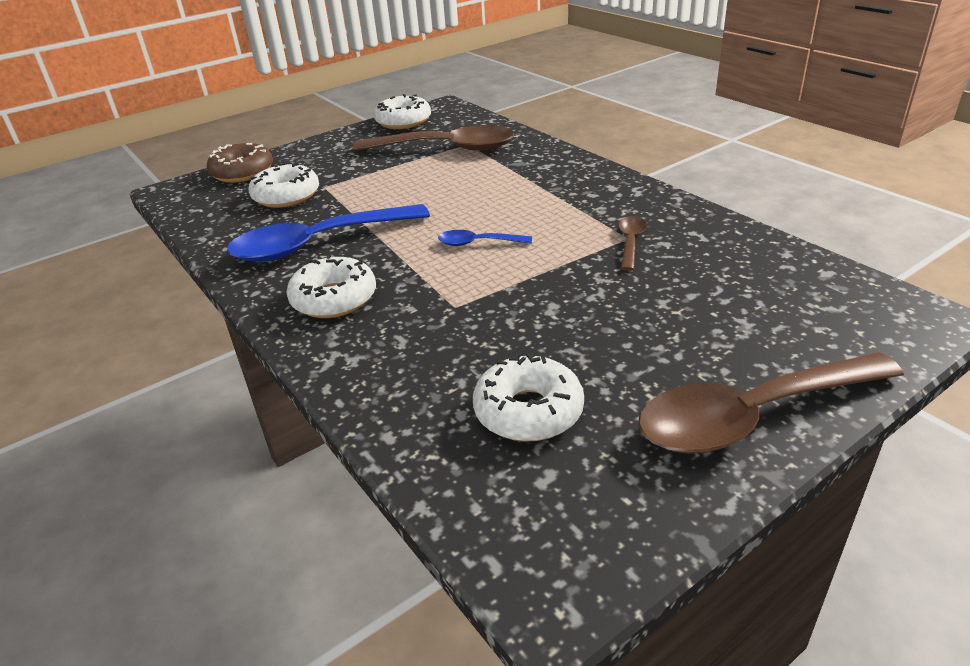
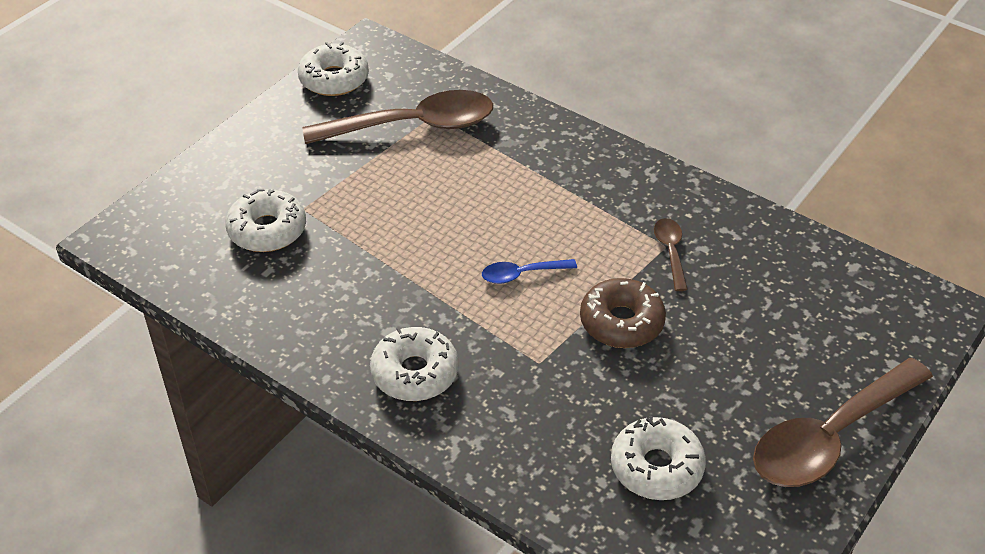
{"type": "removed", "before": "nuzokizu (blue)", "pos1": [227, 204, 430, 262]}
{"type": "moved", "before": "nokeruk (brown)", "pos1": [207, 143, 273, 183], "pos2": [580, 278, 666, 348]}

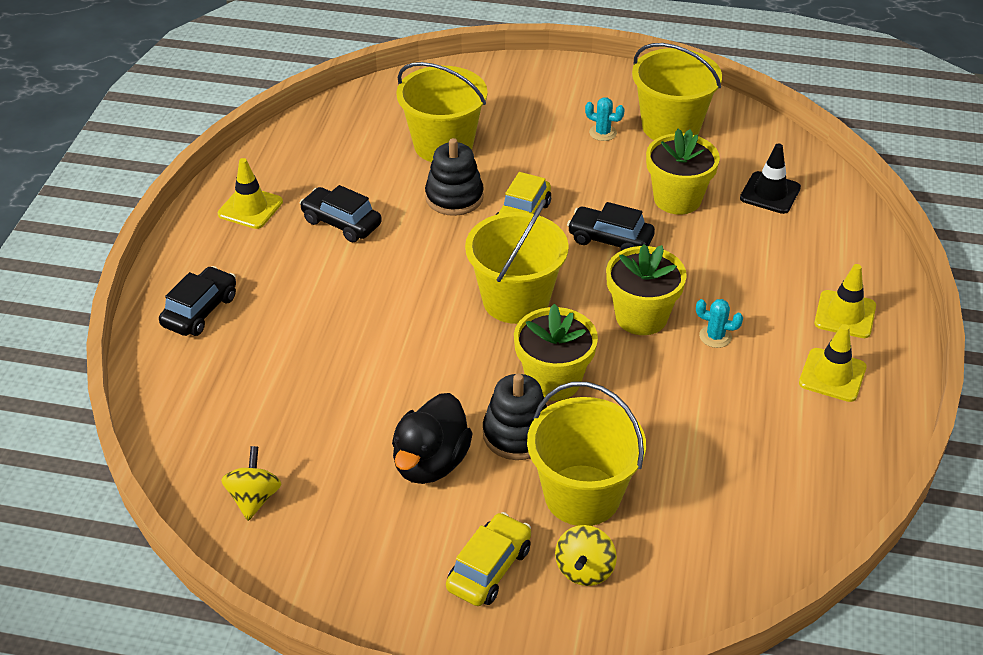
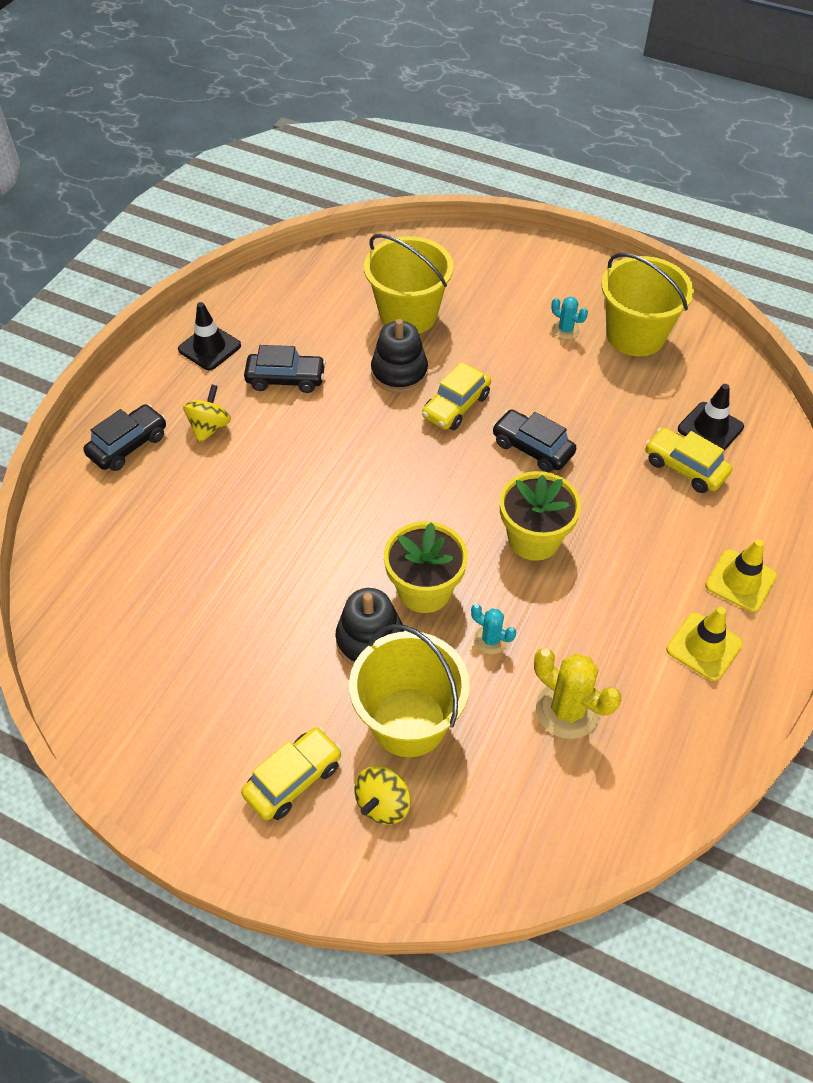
{"type": "removed", "before": "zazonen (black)", "pos1": [392, 393, 473, 484]}
{"type": "removed", "before": "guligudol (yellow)", "pos1": [465, 199, 569, 324]}
{"type": "removed", "before": "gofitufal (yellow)", "pos1": [646, 129, 720, 215]}
{"type": "added", "after": "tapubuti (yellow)", "pos2": [534, 648, 621, 739]}
{"type": "added", "after": "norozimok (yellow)", "pos2": [645, 428, 732, 493]}
{"type": "moved", "before": "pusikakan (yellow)", "pos1": [221, 446, 281, 521], "pos2": [183, 385, 231, 444]}
{"type": "moved", "before": "tapubuti (turquoise)", "pos1": [696, 299, 743, 348], "pos2": [471, 604, 516, 654]}
{"type": "recoloured", "before": "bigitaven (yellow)", "after": "bigitaven (black)", "pos1": [218, 158, 283, 229], "pos2": [178, 302, 241, 370]}
{"type": "turned", "before": "norozimok (black)", "pos1": [300, 185, 382, 242], "pos2": [244, 345, 326, 393], "turn": 135}

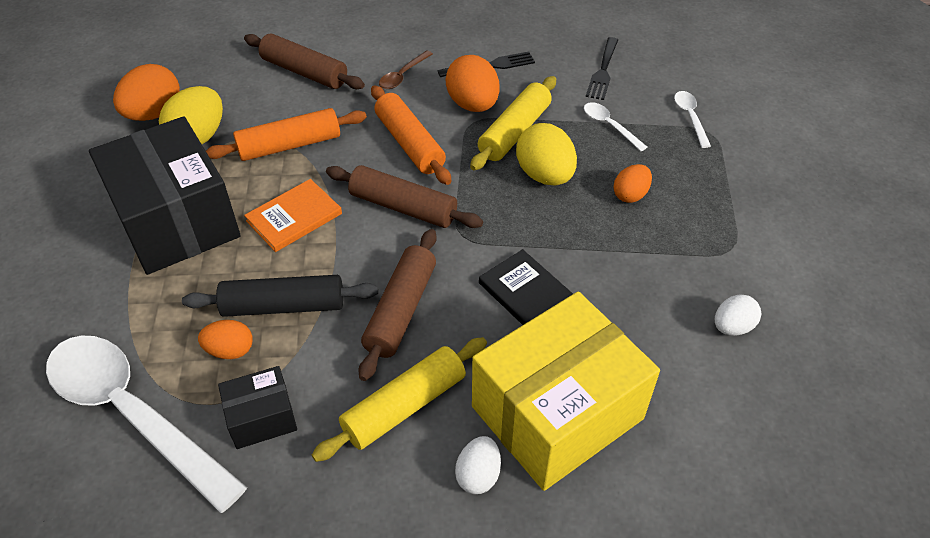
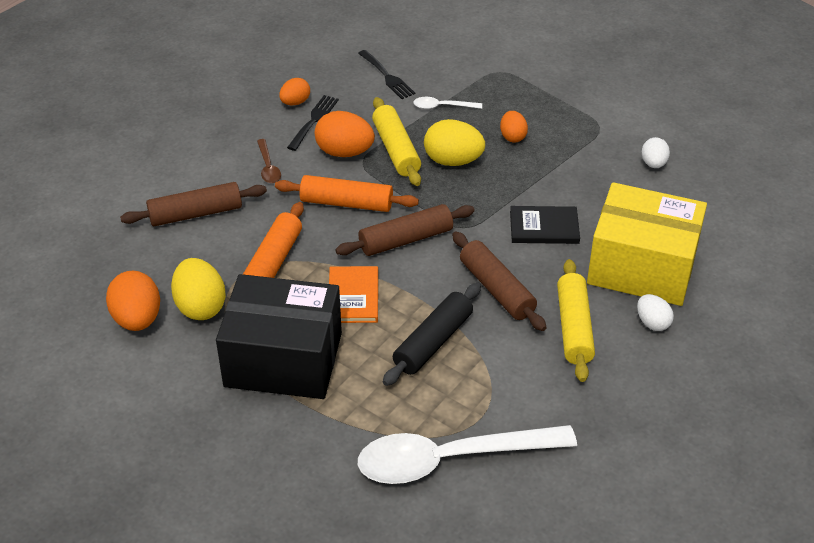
{"type": "removed", "before": "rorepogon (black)", "pos1": [218, 366, 297, 449]}
{"type": "removed", "before": "nuzokizu (white)", "pos1": [674, 91, 711, 148]}
{"type": "moved", "before": "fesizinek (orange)", "pos1": [198, 320, 253, 359], "pos2": [279, 78, 310, 105]}
{"type": "turned", "before": "rorepogon (yellow)", "pos1": [472, 292, 660, 491], "pos2": [587, 182, 707, 306], "turn": -75}

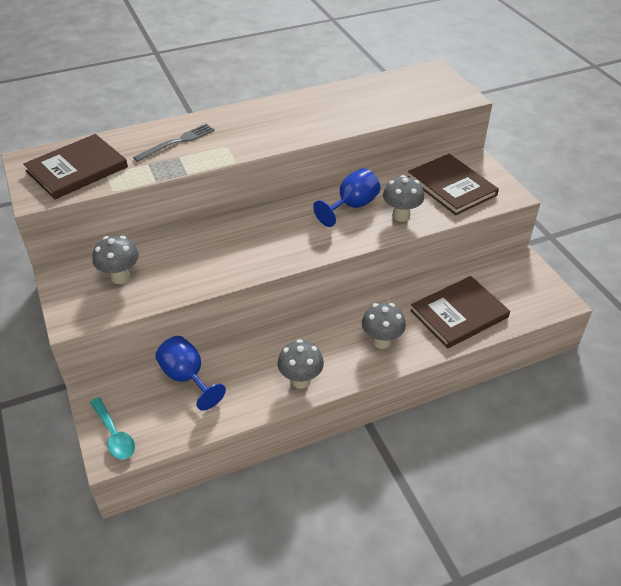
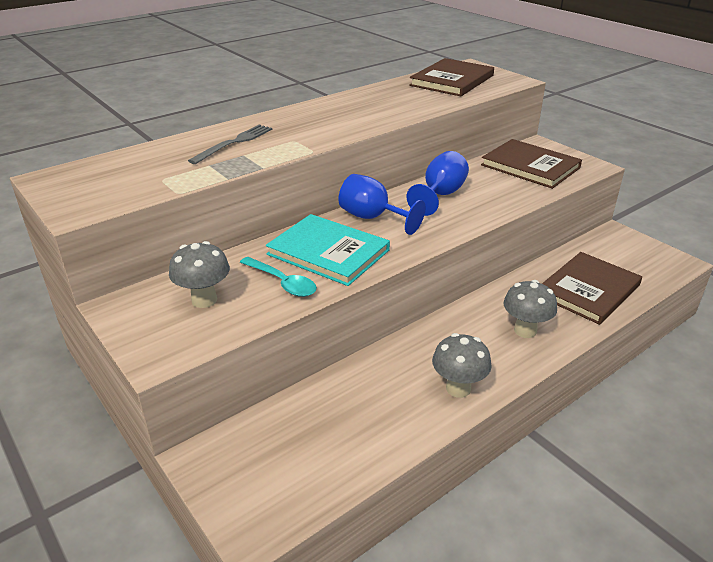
{"type": "removed", "before": "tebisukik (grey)", "pos1": [383, 175, 424, 222]}
{"type": "added", "after": "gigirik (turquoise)", "pos2": [266, 214, 390, 286]}
{"type": "moved", "before": "gigirik (brown)", "pos1": [23, 134, 128, 199], "pos2": [409, 58, 494, 96]}
{"type": "moved", "before": "nuzokizu (turquoise)", "pos1": [90, 397, 135, 459], "pos2": [240, 257, 317, 297]}
{"type": "moved", "before": "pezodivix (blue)", "pos1": [155, 336, 226, 411], "pos2": [339, 174, 425, 235]}

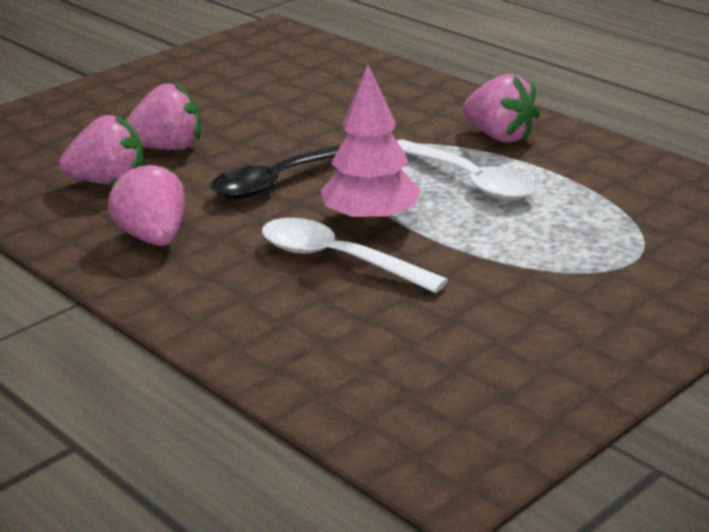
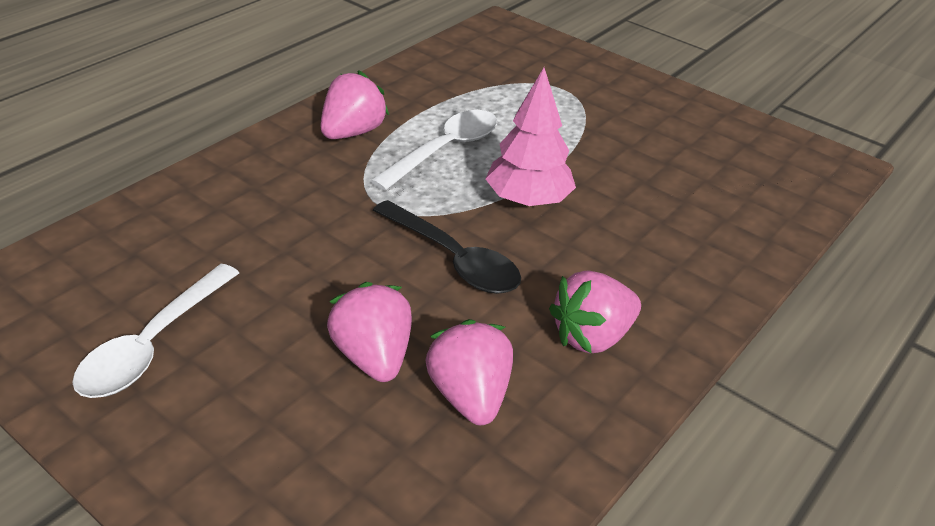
{"type": "moved", "before": "nuzokizu (white)", "pos1": [262, 218, 448, 293], "pos2": [72, 264, 239, 398]}

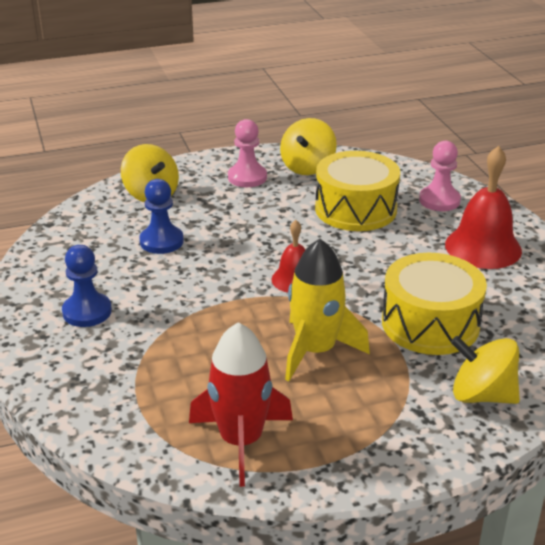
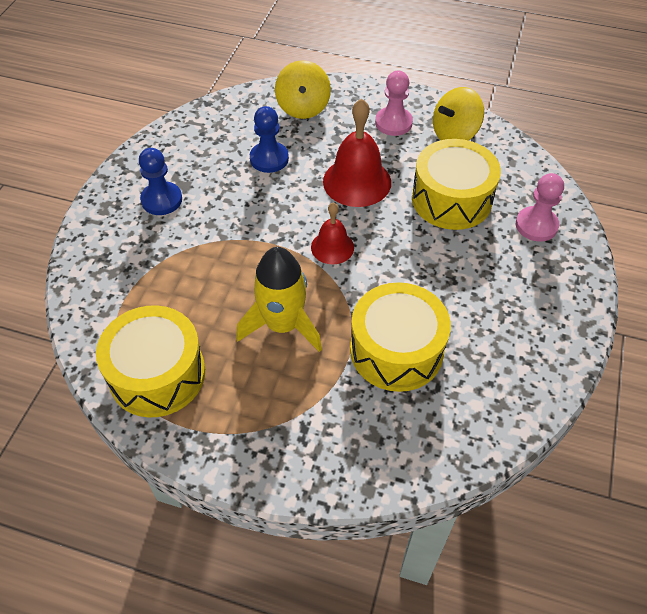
{"type": "removed", "before": "pusikakan (yellow)", "pos1": [451, 336, 520, 404]}
{"type": "moved", "before": "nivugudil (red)", "pos1": [445, 146, 522, 269], "pos2": [323, 98, 391, 207]}
{"type": "replaced", "before": "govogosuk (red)", "after": "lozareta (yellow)", "pos1": [189, 322, 293, 487], "pos2": [96, 305, 205, 418]}

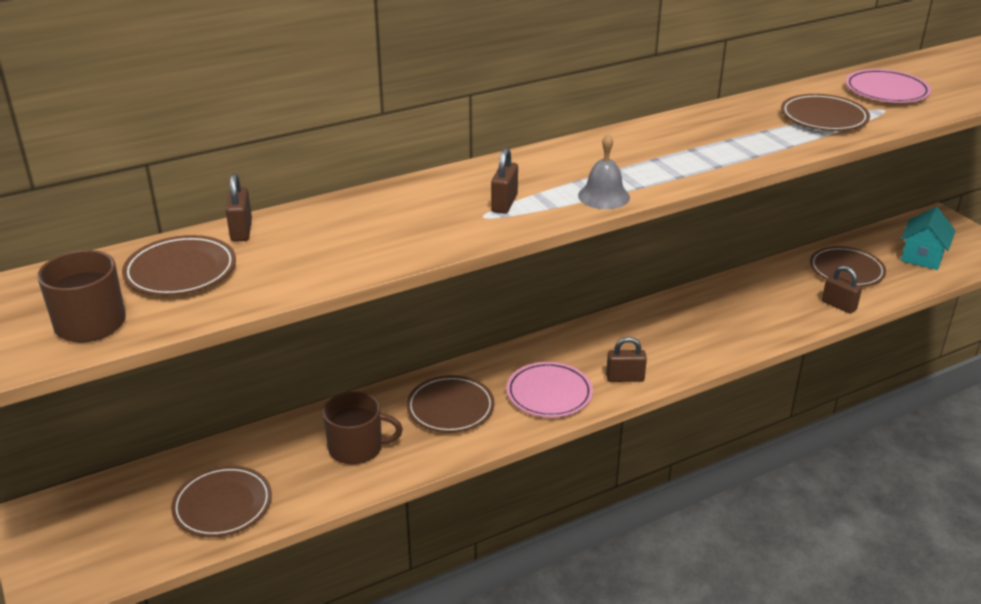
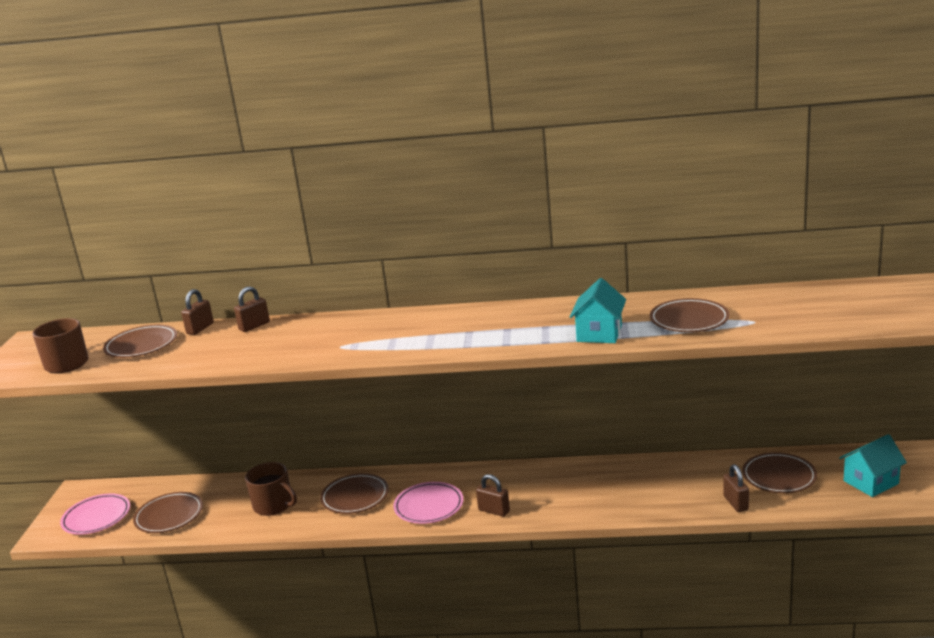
{"type": "removed", "before": "nivugudil (grey)", "pos1": [578, 134, 630, 209]}
{"type": "added", "after": "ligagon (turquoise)", "pos2": [570, 278, 626, 343]}
{"type": "moved", "before": "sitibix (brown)", "pos1": [491, 148, 518, 214], "pos2": [234, 286, 270, 332]}
{"type": "moved", "before": "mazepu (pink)", "pos1": [845, 69, 931, 103], "pos2": [60, 493, 130, 535]}

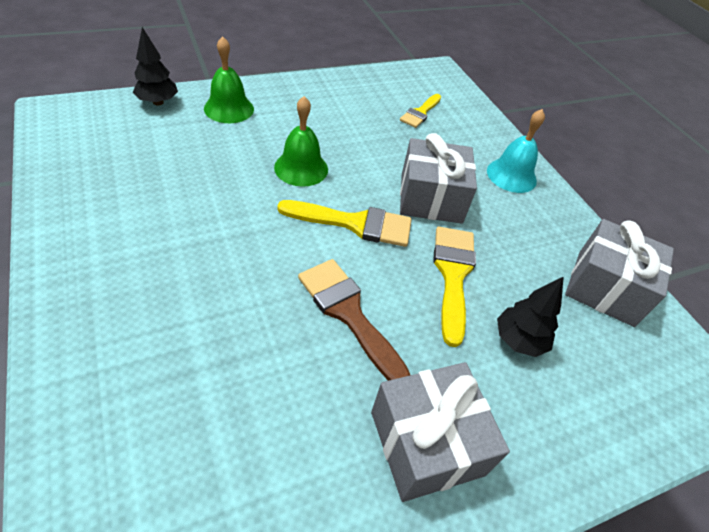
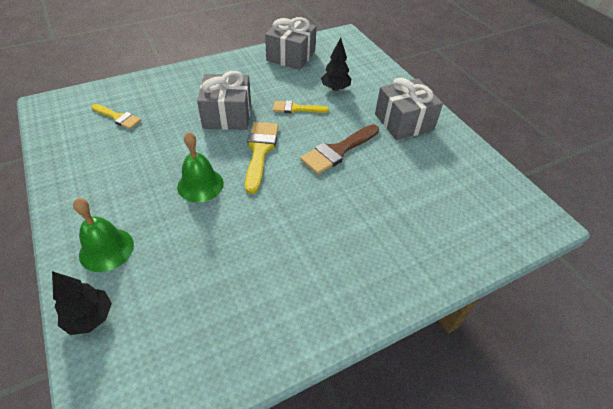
{"type": "removed", "before": "nivugudil (turquoise)", "pos1": [487, 109, 545, 193]}
{"type": "resized", "before": "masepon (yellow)", "pos1": [433, 227, 476, 347], "pos2": [273, 100, 329, 113], "scale": 0.64}

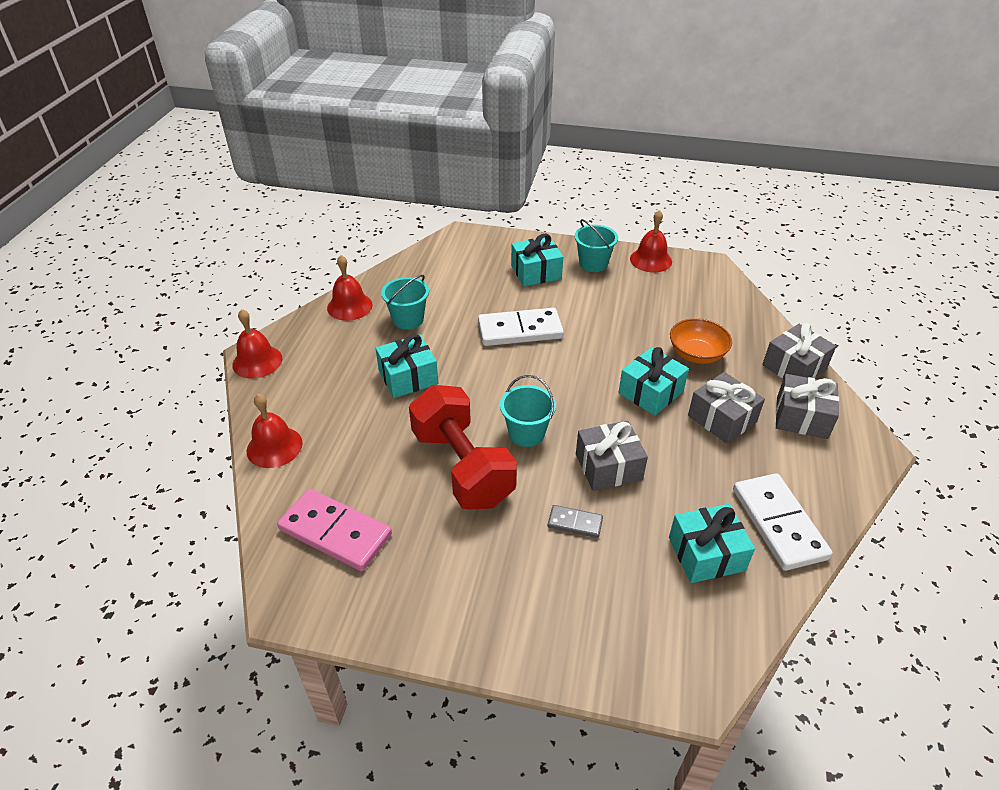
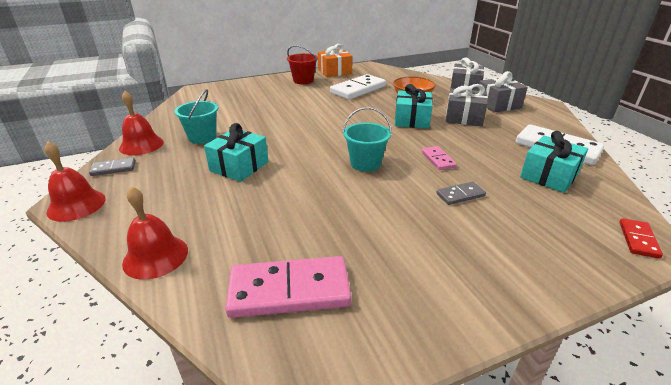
{"type": "removed", "before": "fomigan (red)", "pos1": [409, 385, 517, 510]}
{"type": "removed", "before": "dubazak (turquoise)", "pos1": [511, 234, 563, 287]}
{"type": "added", "after": "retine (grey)", "pos2": [89, 158, 136, 176]}
{"type": "added", "after": "retine (red)", "pos2": [619, 218, 663, 259]}
{"type": "moved", "before": "retine (white)", "pos1": [478, 308, 564, 346], "pos2": [330, 74, 386, 100]}
{"type": "replaced", "before": "dubazak (grey)", "after": "retine (pink)", "pos1": [576, 421, 648, 491], "pos2": [422, 146, 457, 170]}
{"type": "replaced", "before": "nivugudil (red)", "after": "dubazak (orange)", "pos1": [630, 210, 672, 273], "pos2": [318, 44, 353, 77]}
{"type": "recoloured", "before": "guligudol (turquoise)", "after": "guligudol (red)", "pos1": [574, 219, 618, 272], "pos2": [287, 45, 318, 84]}

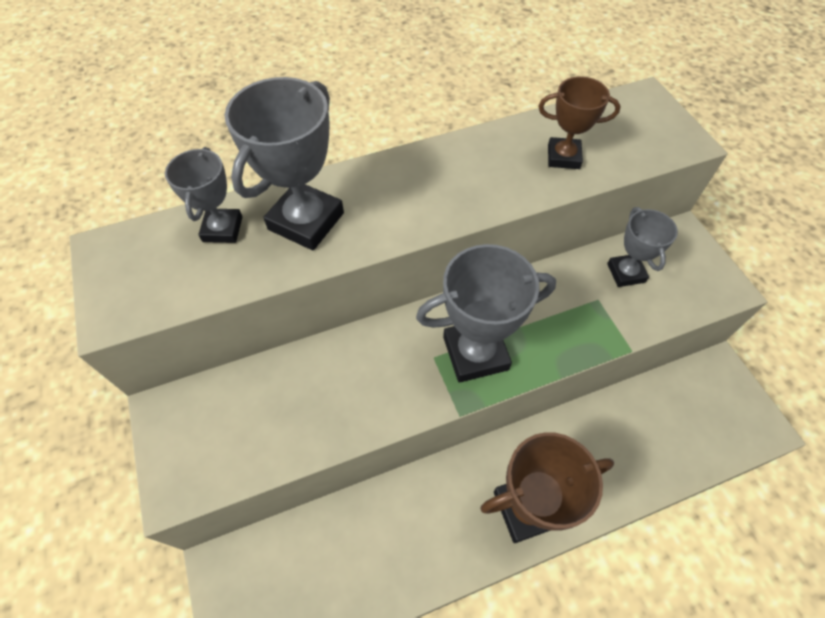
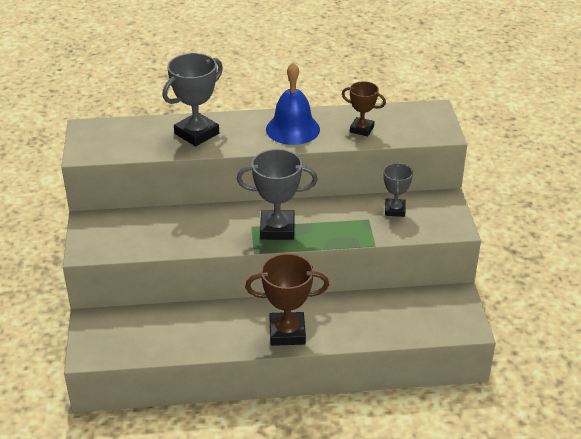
{"type": "removed", "before": "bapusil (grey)", "pos1": [165, 147, 242, 243]}
{"type": "added", "after": "nivugudil (blue)", "pos2": [266, 62, 320, 145]}

